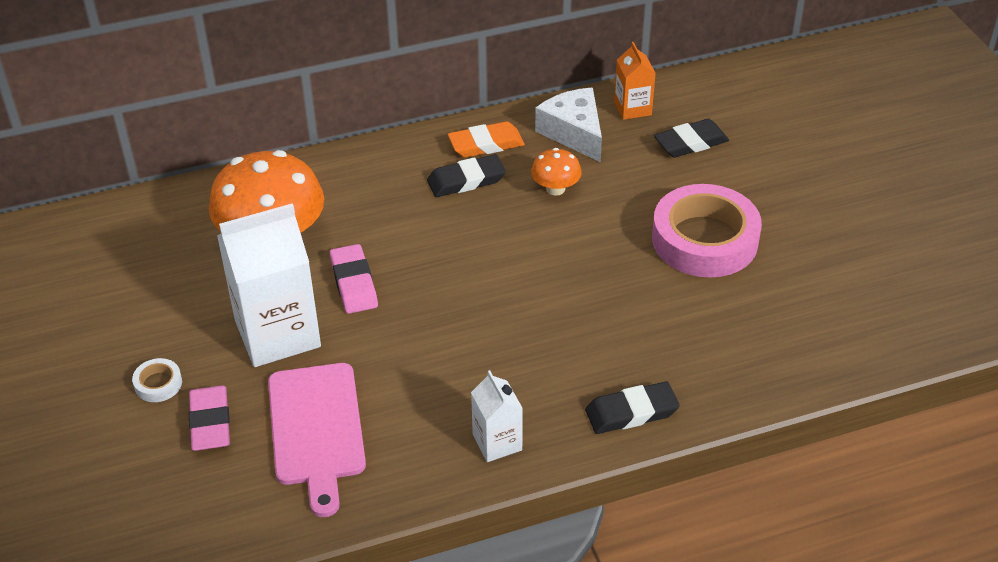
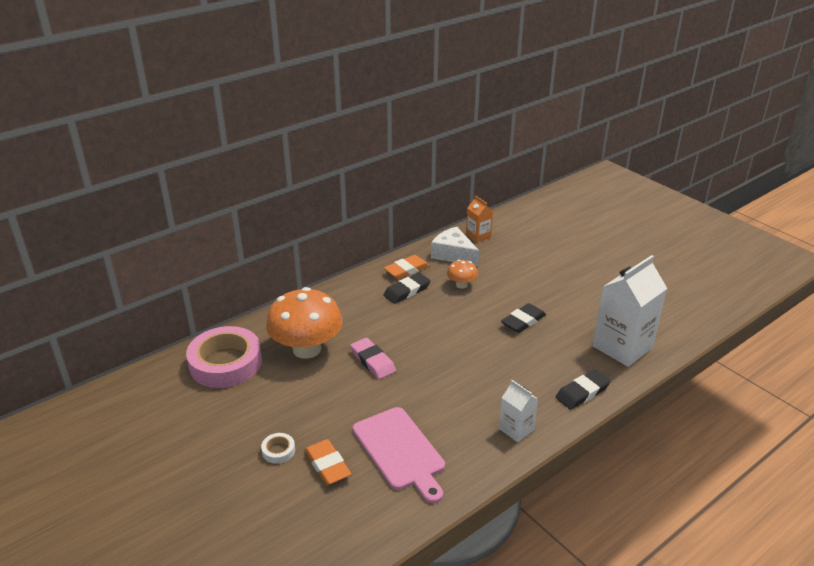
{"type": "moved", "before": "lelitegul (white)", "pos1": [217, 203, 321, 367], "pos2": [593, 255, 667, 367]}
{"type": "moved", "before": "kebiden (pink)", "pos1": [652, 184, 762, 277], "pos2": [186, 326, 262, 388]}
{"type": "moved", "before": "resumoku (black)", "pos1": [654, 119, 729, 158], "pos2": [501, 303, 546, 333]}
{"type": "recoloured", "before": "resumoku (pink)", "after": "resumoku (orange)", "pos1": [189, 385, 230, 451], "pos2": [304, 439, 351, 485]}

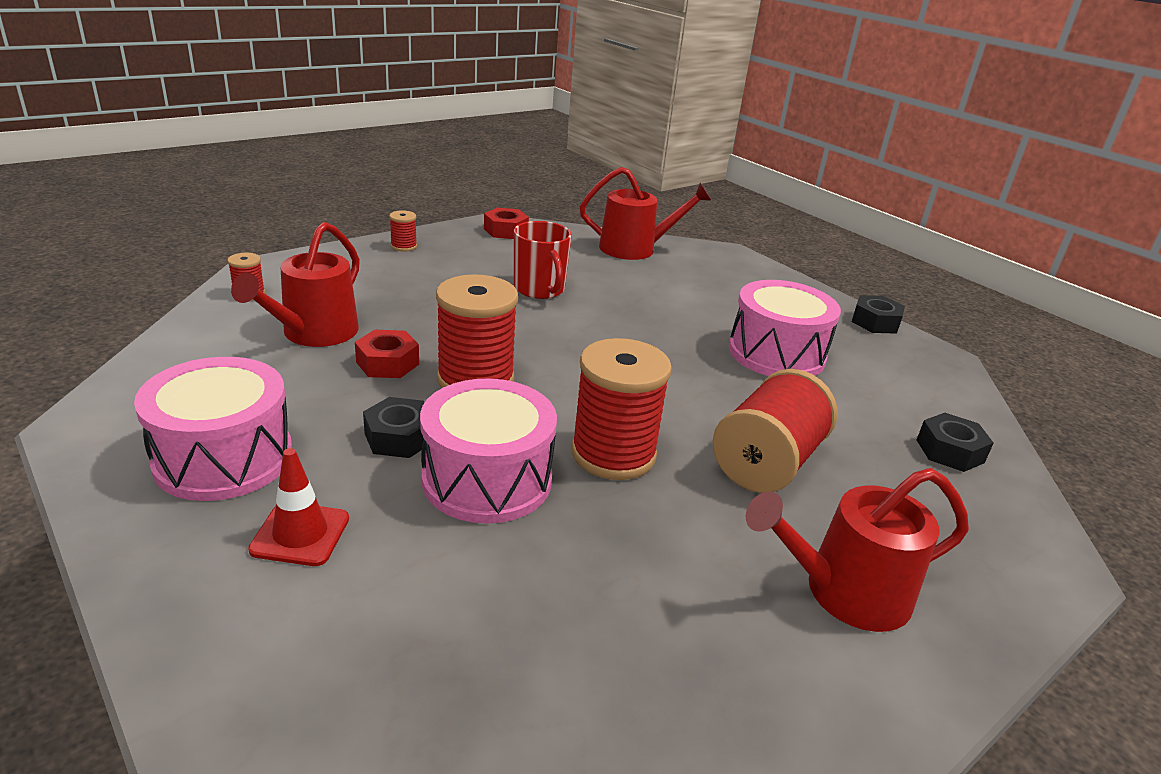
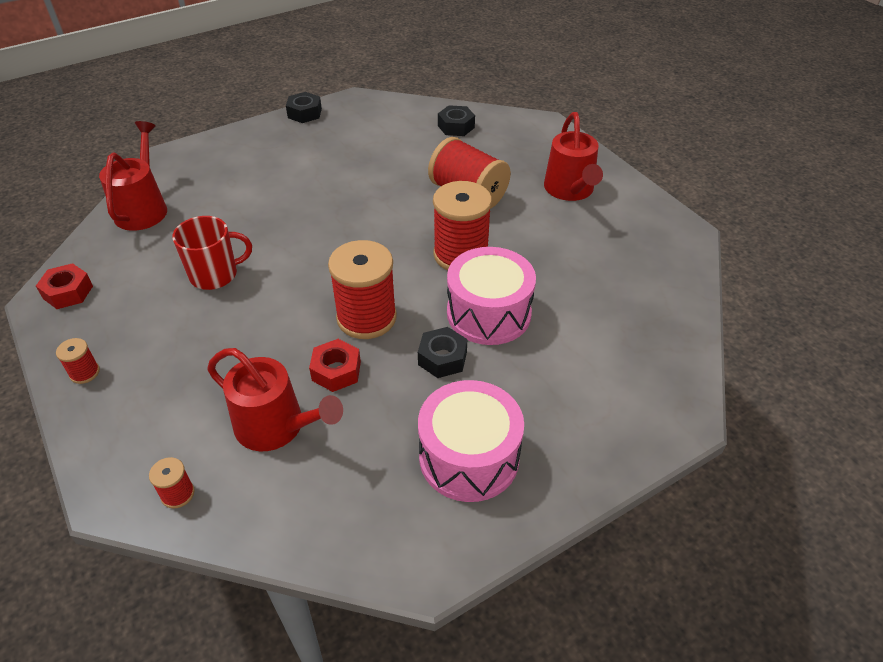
{"type": "removed", "before": "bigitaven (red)", "pos1": [248, 448, 349, 566]}
{"type": "removed", "before": "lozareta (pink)", "pos1": [729, 280, 841, 376]}

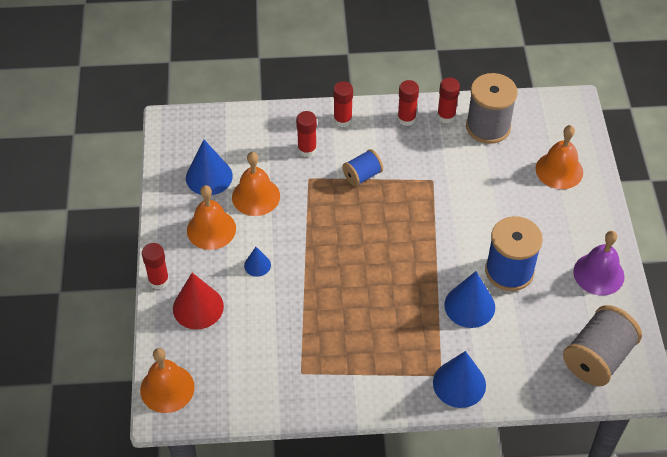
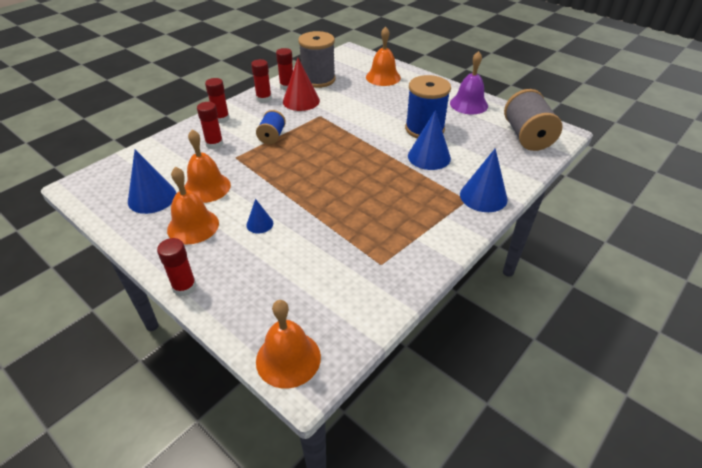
{"type": "moved", "before": "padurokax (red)", "pos1": [173, 273, 224, 329], "pos2": [283, 58, 320, 111]}

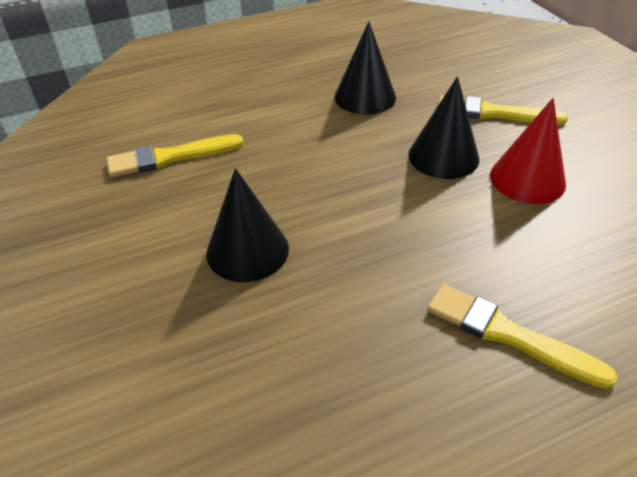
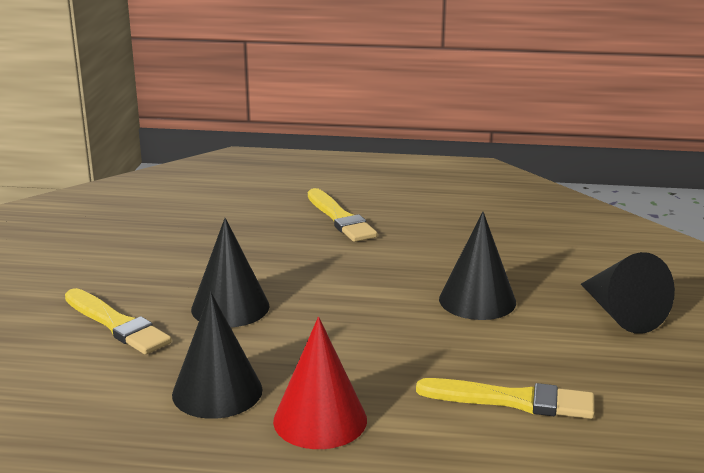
{"type": "added", "after": "padurokax (black)", "pos2": [581, 252, 675, 334]}
{"type": "moved", "before": "padurokax (red)", "pos1": [490, 98, 566, 204], "pos2": [273, 317, 367, 449]}

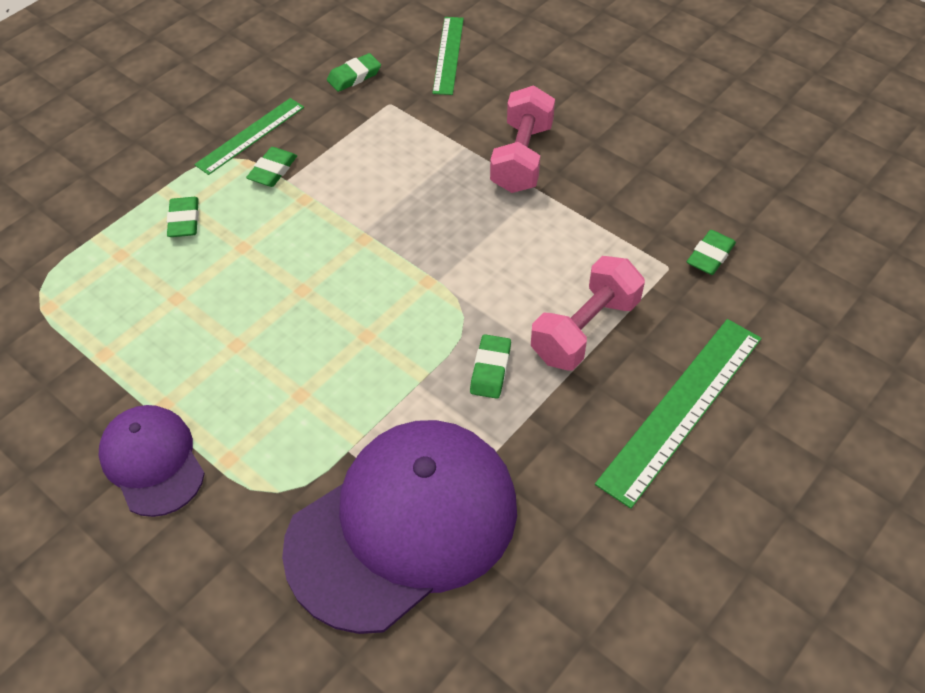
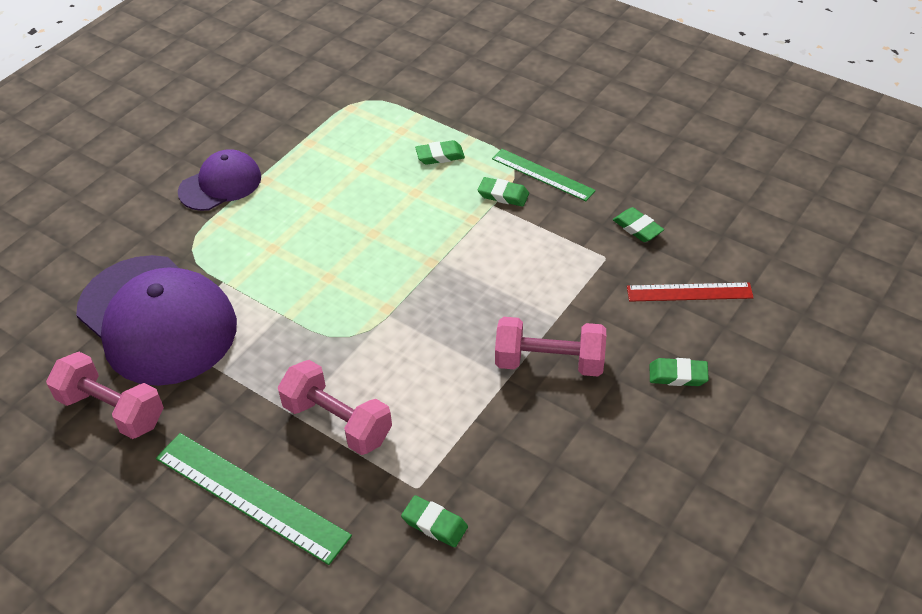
{"type": "added", "after": "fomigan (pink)", "pos2": [46, 352, 164, 439]}
{"type": "moved", "before": "resumoku (green)", "pos1": [470, 334, 511, 399], "pos2": [650, 358, 709, 386]}
{"type": "recoloured", "before": "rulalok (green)", "after": "rulalok (red)", "pos1": [432, 17, 464, 95], "pos2": [627, 282, 754, 302]}

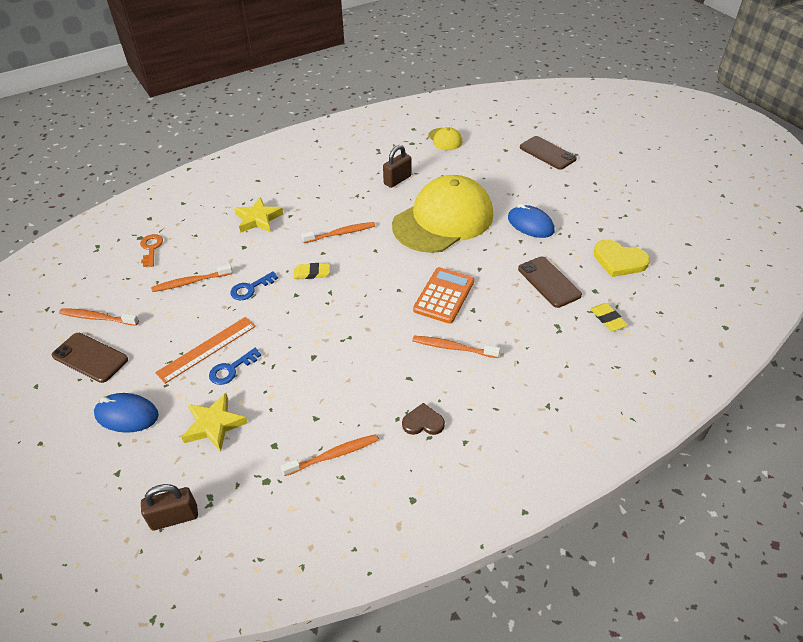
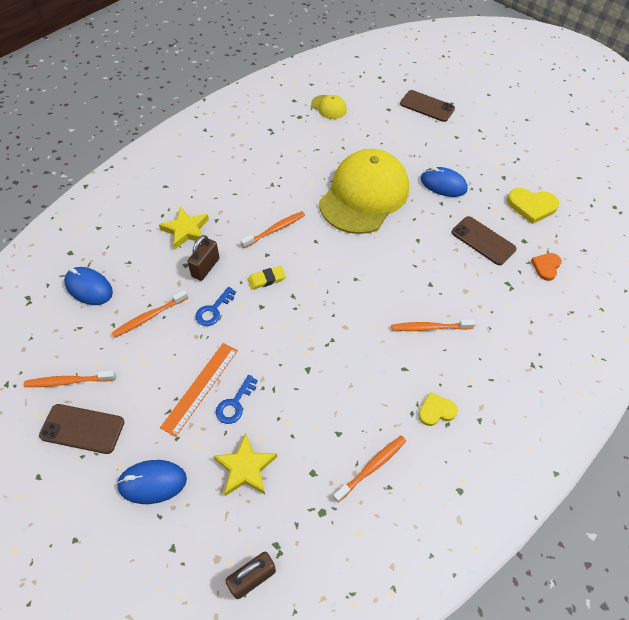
{"type": "removed", "before": "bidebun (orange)", "pos1": [413, 267, 474, 324]}
{"type": "moved", "before": "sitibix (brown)", "pos1": [383, 145, 412, 188], "pos2": [187, 235, 220, 281]}
{"type": "replaced", "before": "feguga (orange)", "after": "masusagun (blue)", "pos1": [140, 234, 163, 267], "pos2": [64, 267, 113, 305]}
{"type": "replaced", "before": "resumoku (yellow)", "after": "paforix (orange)", "pos1": [591, 303, 628, 331], "pos2": [531, 253, 562, 281]}
{"type": "recoloured", "before": "paforix (brown)", "after": "paforix (yellow)", "pos1": [402, 403, 445, 435], "pos2": [418, 392, 458, 426]}

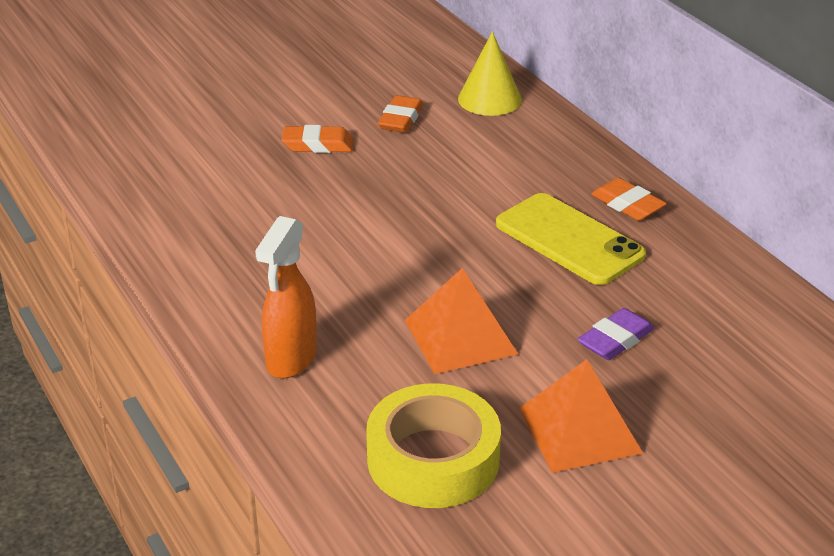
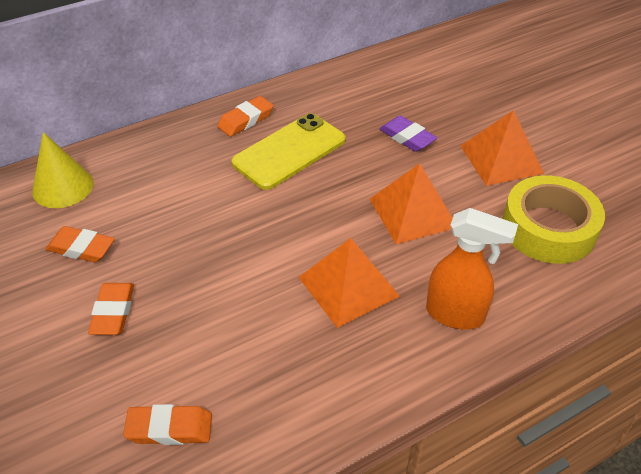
{"type": "added", "after": "resumoku (orange)", "pos2": [123, 404, 212, 445]}
{"type": "added", "after": "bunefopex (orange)", "pos2": [299, 238, 400, 328]}

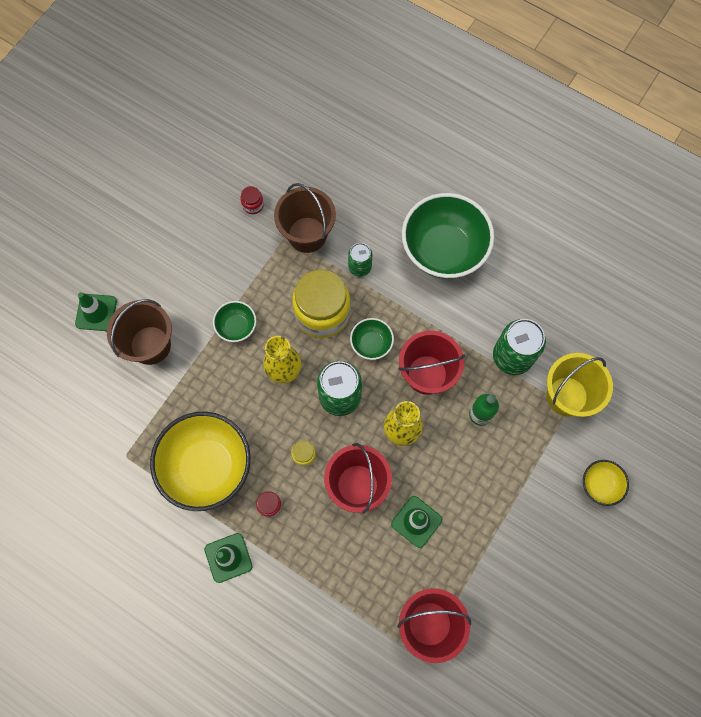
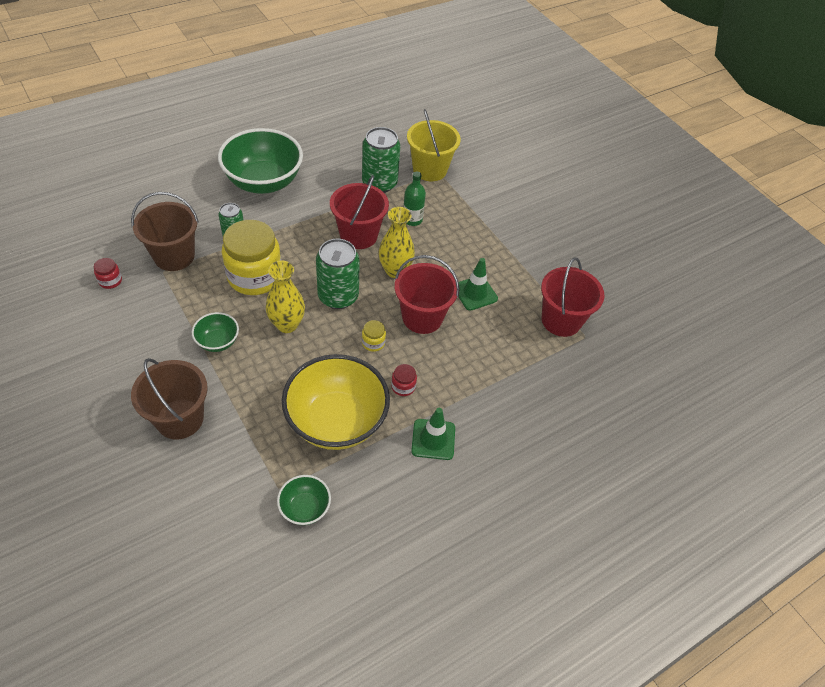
{"type": "removed", "before": "bigitaven (green)", "pos1": [75, 292, 117, 331]}
{"type": "removed", "before": "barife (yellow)", "pos1": [583, 460, 629, 506]}
{"type": "moved", "before": "barife (green)", "pos1": [350, 318, 394, 360], "pos2": [277, 475, 331, 525]}

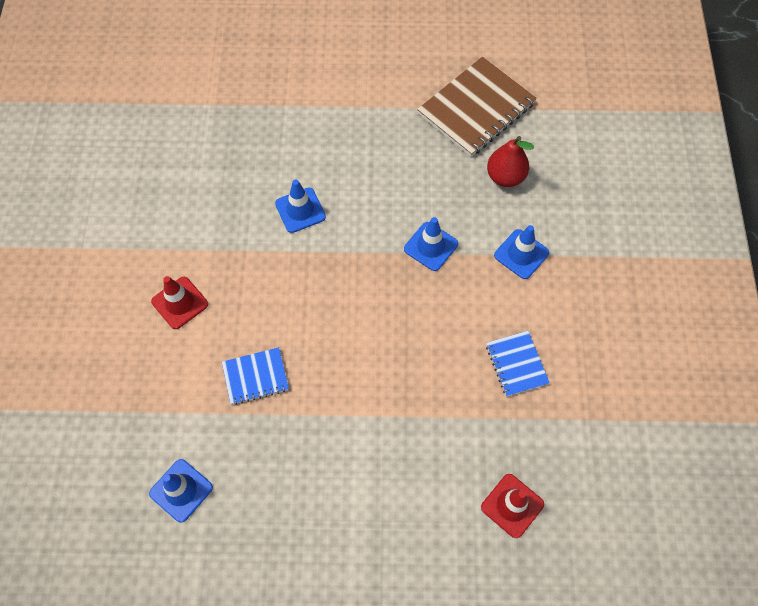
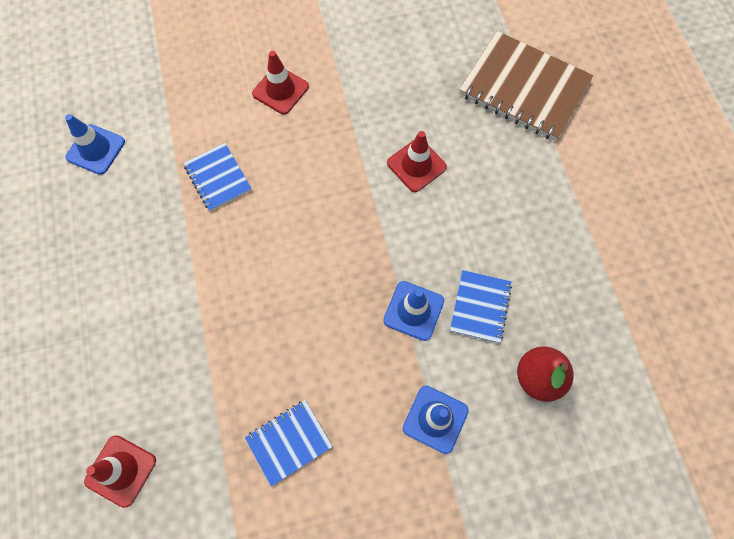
{"type": "added", "after": "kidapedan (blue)", "pos2": [450, 270, 512, 343]}
{"type": "moved", "before": "kidapedan (brown)", "pos1": [417, 57, 537, 157], "pos2": [459, 31, 593, 141]}
{"type": "recoloured", "before": "bigitaven (blue)", "after": "bigitaven (red)", "pos1": [275, 179, 326, 233], "pos2": [387, 131, 447, 192]}

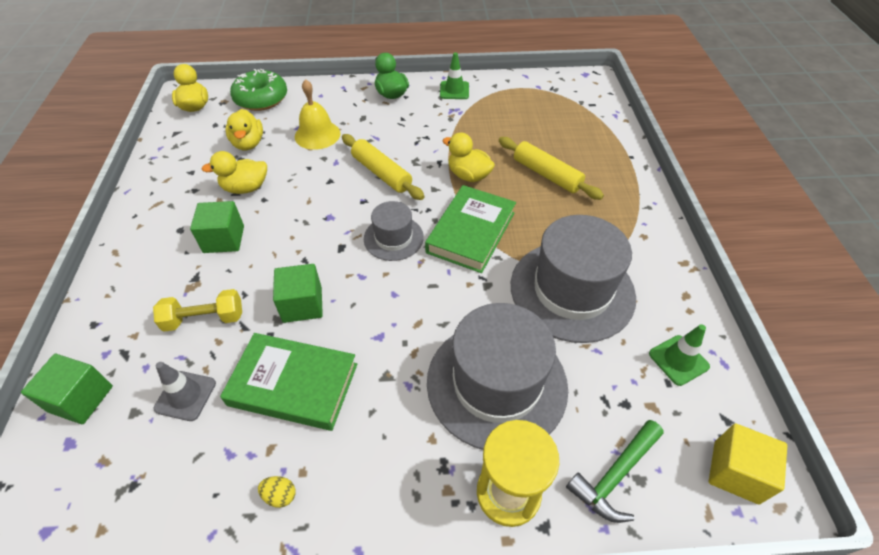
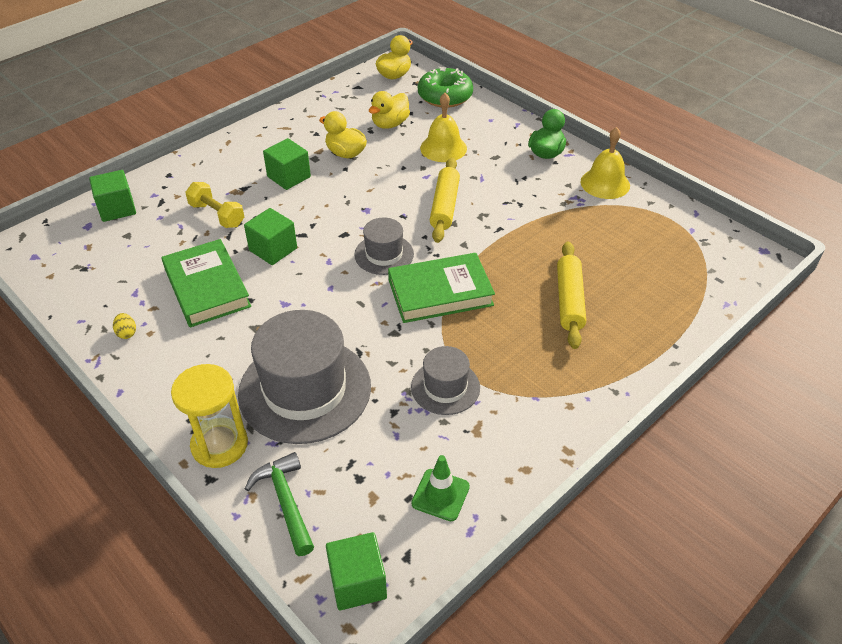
{"type": "removed", "before": "bigitaven (grey)", "pos1": [154, 362, 216, 421]}
{"type": "removed", "before": "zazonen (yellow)", "pos1": [443, 133, 495, 182]}
{"type": "replaced", "before": "bigitaven (green)", "after": "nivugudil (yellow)", "pos1": [440, 52, 469, 99], "pos2": [581, 127, 630, 199]}
{"type": "recoloured", "before": "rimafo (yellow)", "after": "rimafo (green)", "pos1": [709, 423, 787, 504], "pos2": [326, 532, 387, 611]}
{"type": "turned", "before": "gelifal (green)", "pos1": [566, 420, 664, 523], "pos2": [245, 452, 314, 556], "turn": 60}
{"type": "resized", "before": "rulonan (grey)", "pos1": [511, 215, 636, 343], "pos2": [411, 346, 480, 415], "scale": 0.52}

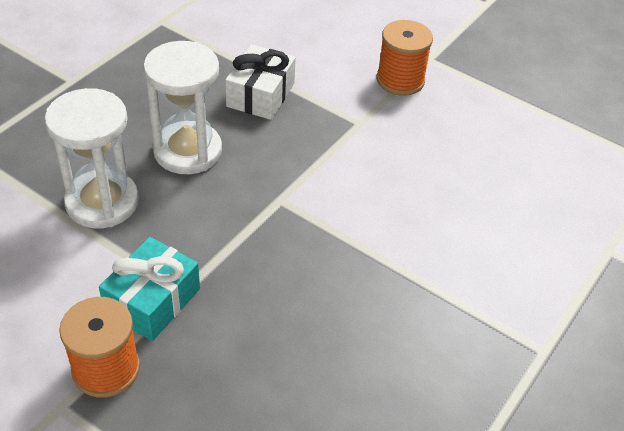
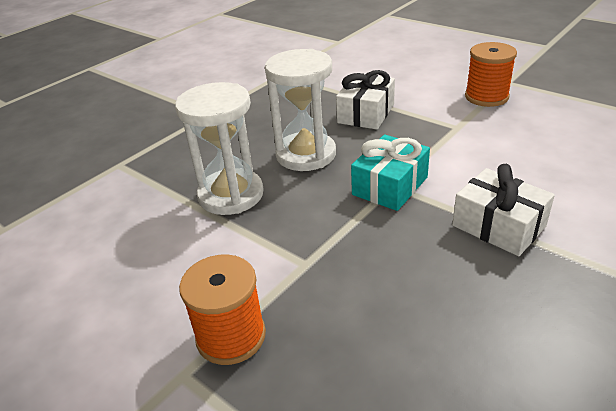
{"type": "added", "after": "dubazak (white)", "pos2": [452, 164, 555, 256]}
{"type": "moved", "before": "dubazak (turquoise)", "pos1": [99, 237, 200, 341], "pos2": [351, 135, 430, 211]}

